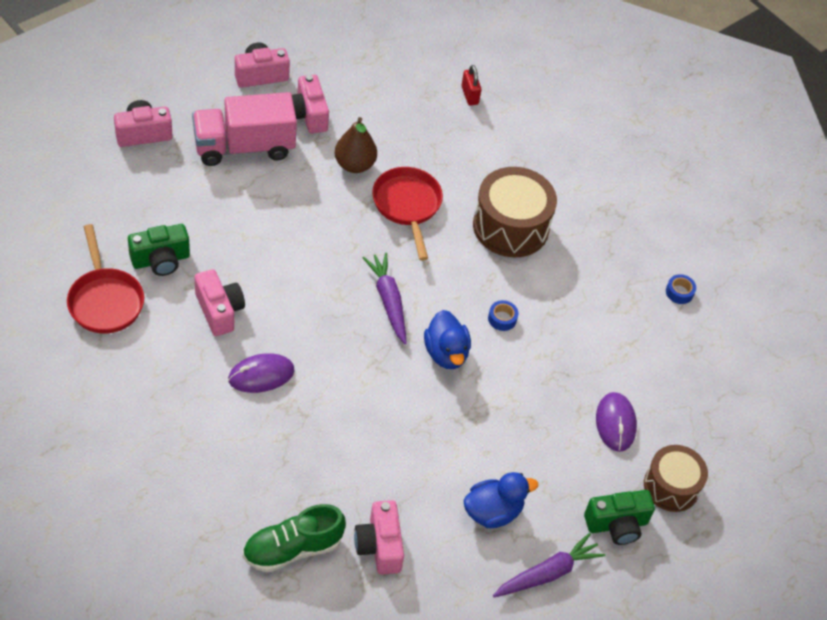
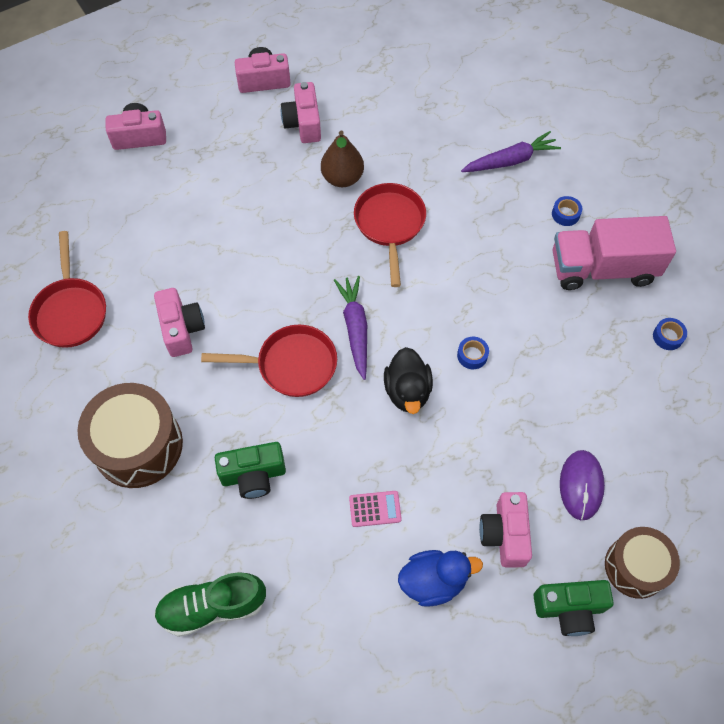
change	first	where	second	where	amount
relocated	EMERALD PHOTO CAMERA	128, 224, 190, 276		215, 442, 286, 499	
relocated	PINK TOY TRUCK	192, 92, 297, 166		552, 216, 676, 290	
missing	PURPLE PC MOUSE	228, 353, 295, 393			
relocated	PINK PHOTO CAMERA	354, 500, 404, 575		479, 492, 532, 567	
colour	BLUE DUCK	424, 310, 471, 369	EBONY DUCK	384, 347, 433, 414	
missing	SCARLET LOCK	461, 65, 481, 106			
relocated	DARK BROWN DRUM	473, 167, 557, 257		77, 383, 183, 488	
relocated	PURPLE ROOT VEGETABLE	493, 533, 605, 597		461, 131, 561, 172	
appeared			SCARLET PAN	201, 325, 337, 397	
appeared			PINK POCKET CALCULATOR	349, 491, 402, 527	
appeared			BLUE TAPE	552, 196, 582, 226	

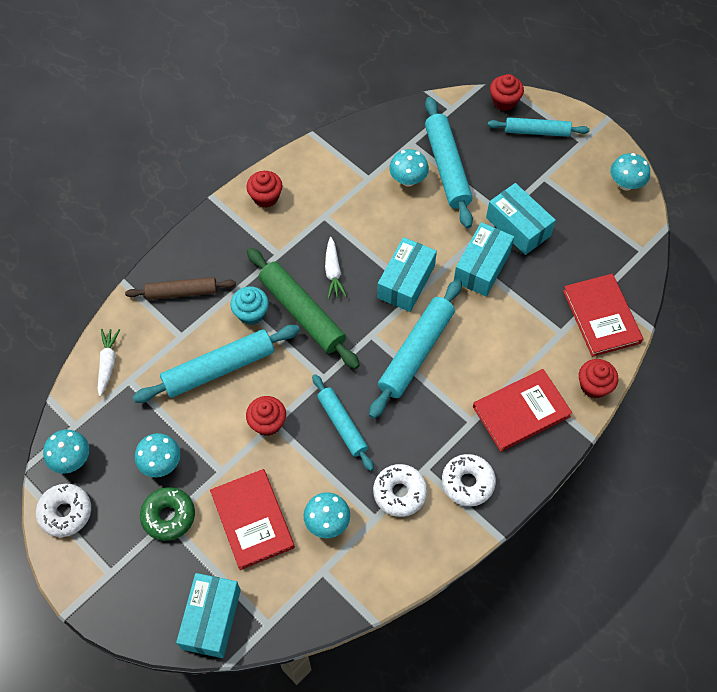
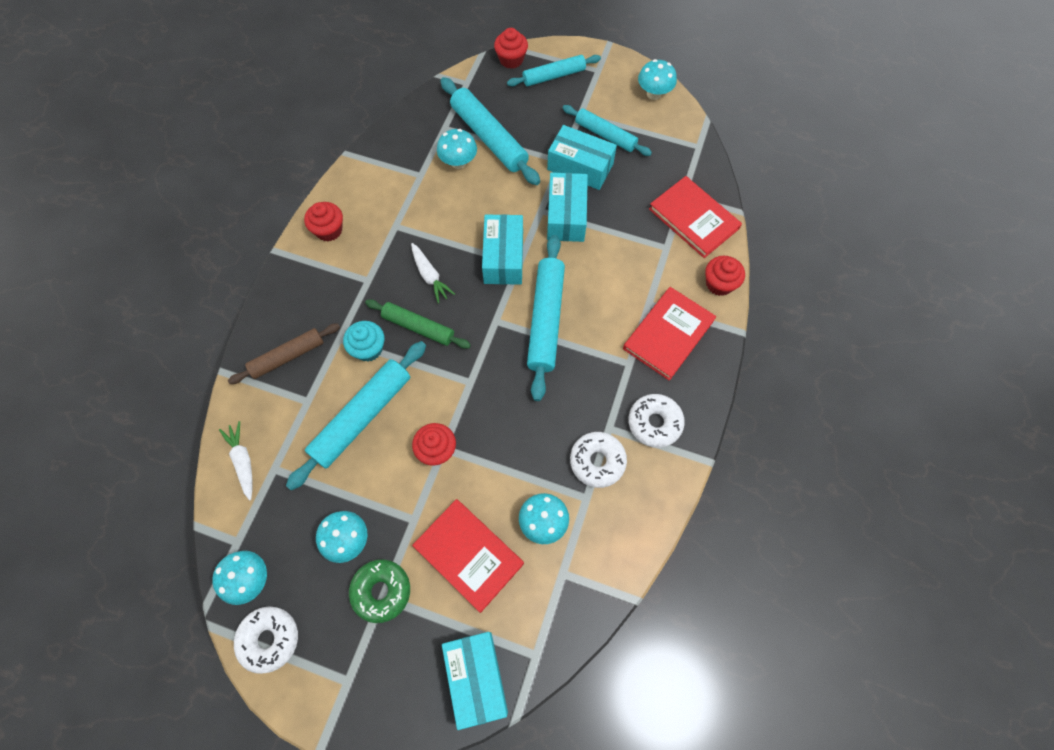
change	first	where	second	where	amount
size	EMERALD DOUGH ROLLER	247, 248, 360, 369		365, 299, 471, 349	x0.64
relocated	TEAL DOUGH ROLLER	312, 374, 374, 471		563, 105, 652, 156	

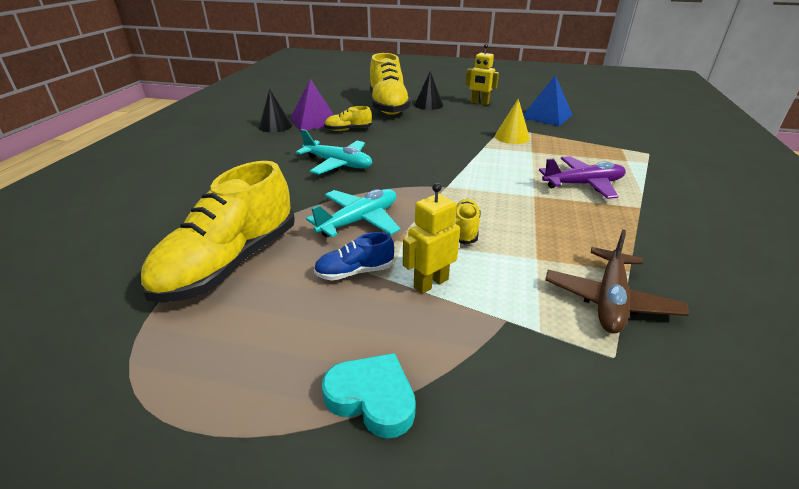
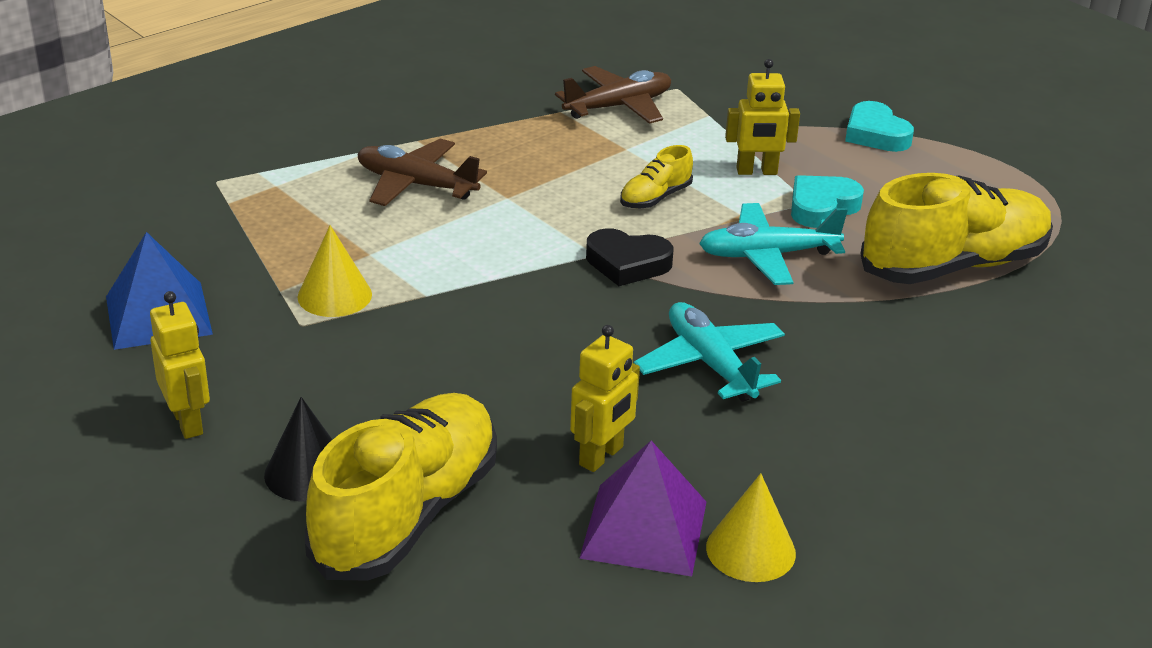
change	first	where	second	where	amount
colour	EBONY SOLID CONE	259, 89, 292, 132	YELLOW SOLID CONE	706, 473, 796, 582	
exchanged	BLUE SNEAKER	314, 232, 394, 280	TEAL LOVE HEART	791, 175, 864, 228	
exchanged	YELLOW SNEAKER	324, 106, 372, 131	YELLOW ROBOT	570, 325, 640, 472	
colour	PURPLE AEROPLANE	539, 156, 626, 199	DARK BROWN AEROPLANE	358, 139, 487, 206	
appeared			EBONY LOVE HEART	586, 228, 673, 286	

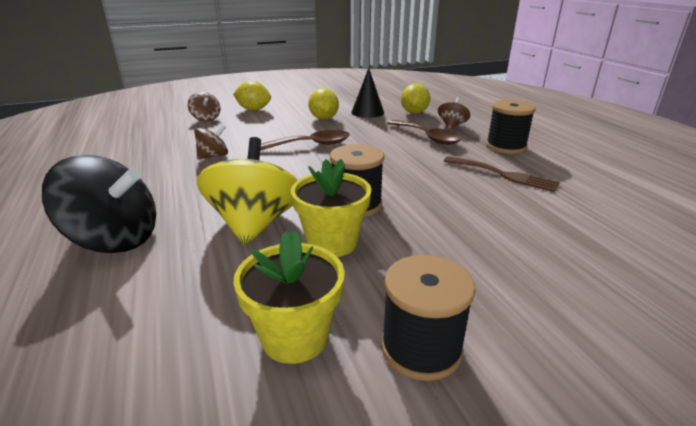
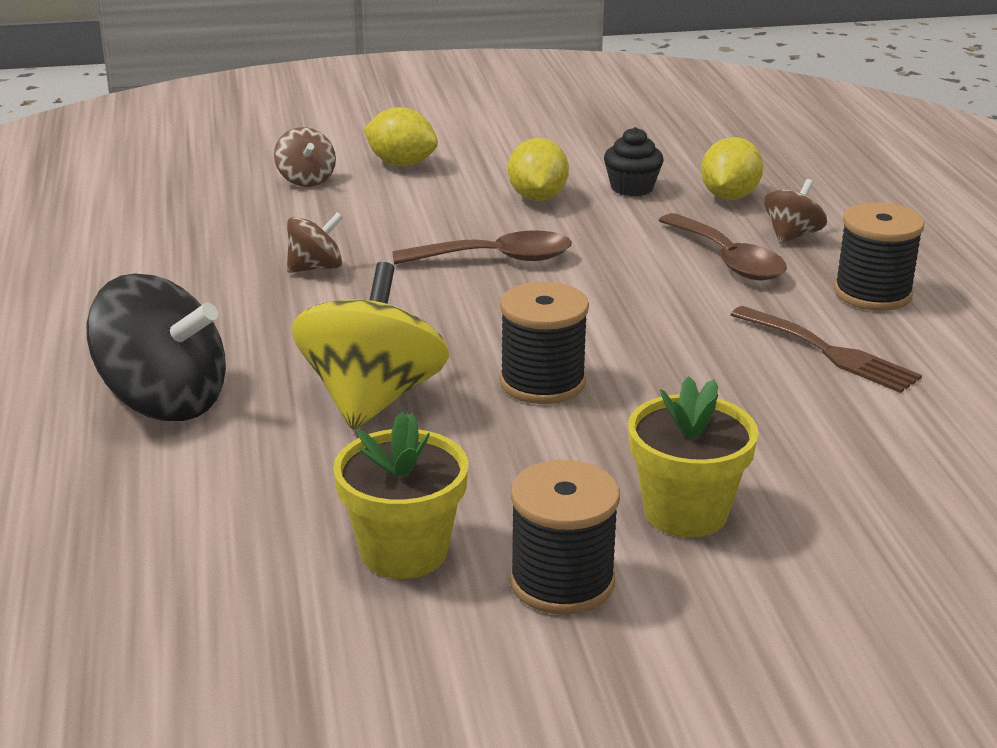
change	first	where	second	where	amount
relocated	YELLOW FLOWER POT	291, 159, 371, 257		628, 376, 758, 538	
exchanged	EBONY SOLID CONE	351, 68, 384, 118	EBONY MUFFIN	604, 127, 663, 196	

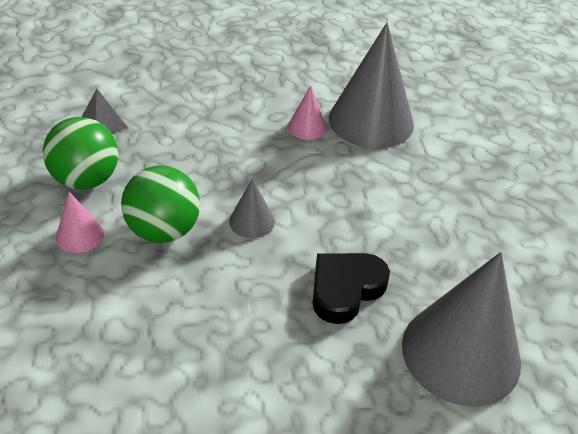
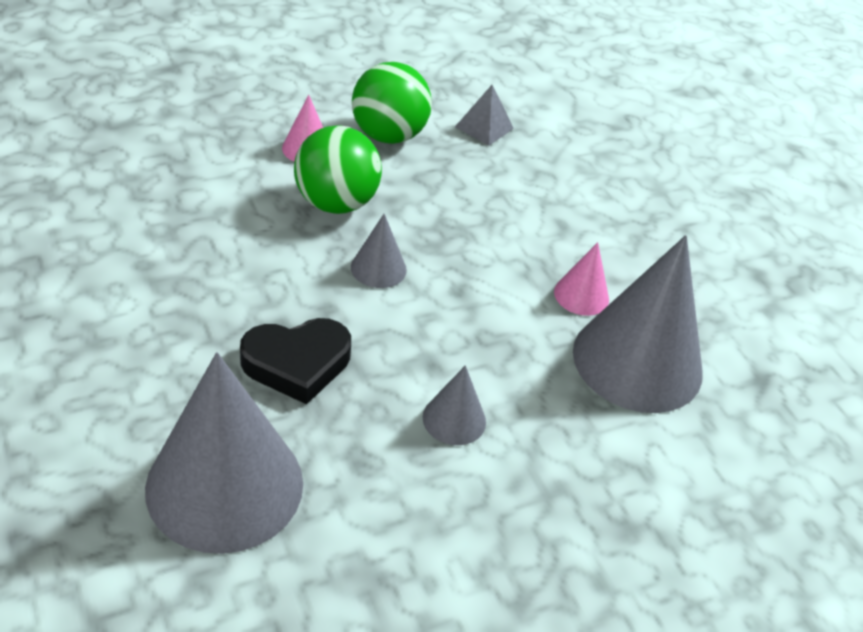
change	first	where	second	where	amount
spun	EBONY LOVE HEART	312, 253, 390, 324		240, 318, 351, 404	135 degrees clockwise
appeared			GRAY SOLID CONE	423, 365, 486, 445	

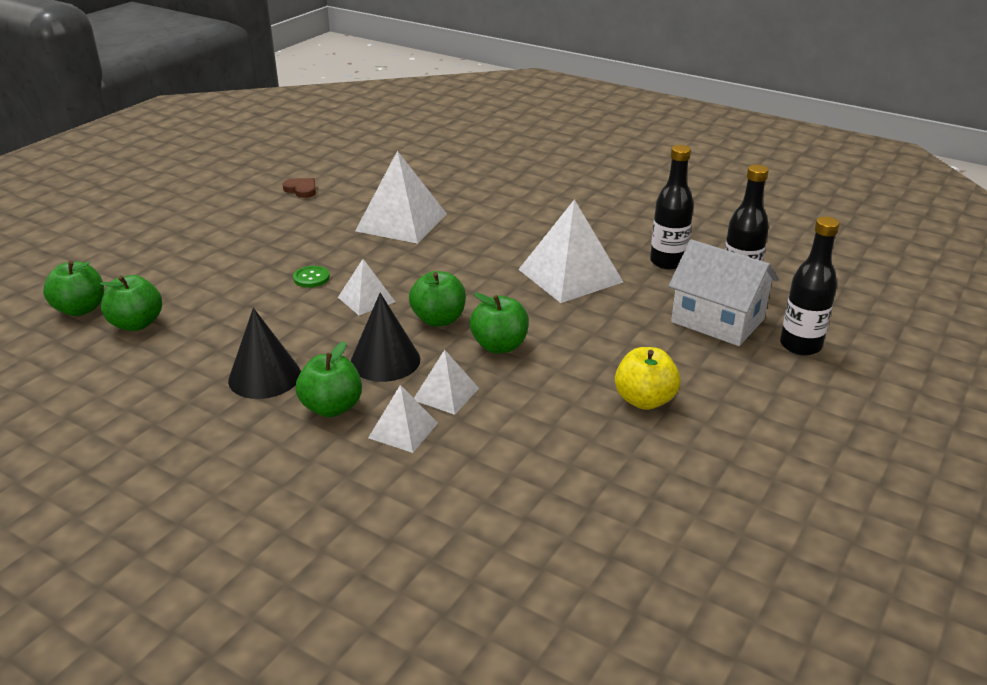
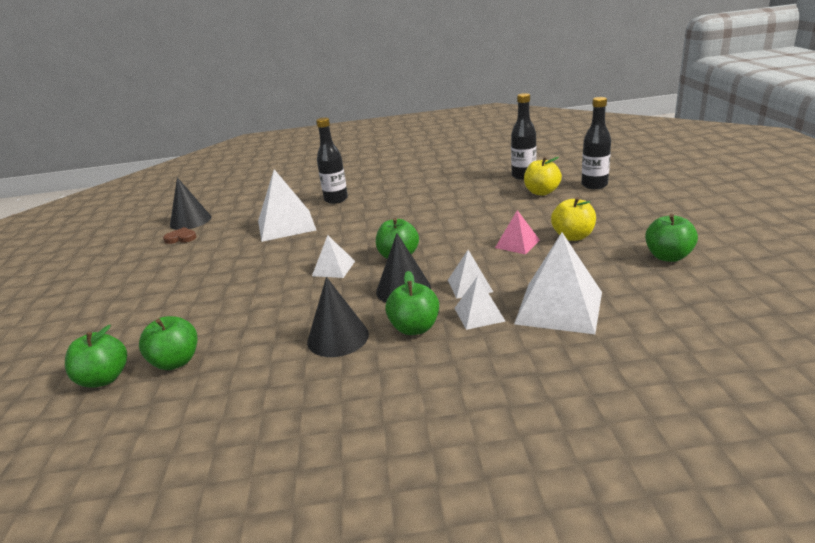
change	first	where	second	where	amount
missing	EMERALD BUTTON	293, 266, 330, 288			
relocated	EMERALD APPLE	470, 293, 529, 353		645, 214, 698, 262	
relocated	WHITE SOLID PYRAMID	518, 199, 623, 303		514, 233, 602, 334	
relocated	EBONY DRINK BOTTLE	650, 145, 694, 270		316, 117, 348, 204	
exchanged	WHITE COTTAGE	669, 239, 779, 346	YELLOW APPLE	524, 157, 562, 196	
appeared			EBONY SOLID CONE	170, 177, 211, 230	
appeared			PINK SOLID PYRAMID	495, 210, 540, 255	

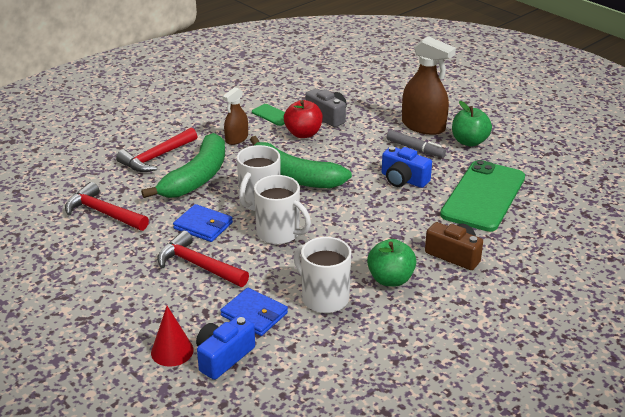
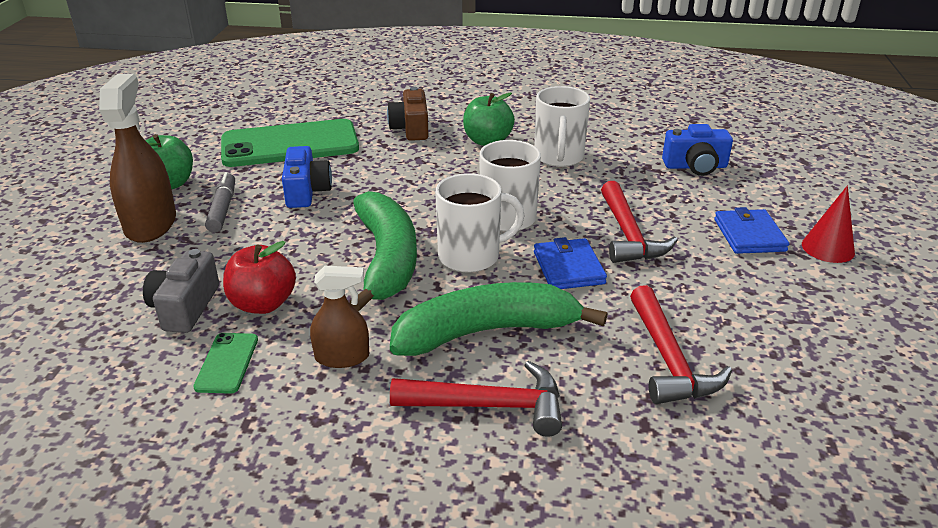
change	first	where	second	where	amount
relocated	SCARLET SOLID CONE	151, 306, 194, 367		802, 185, 855, 263	
relocated	BLUE BILLFOLD	220, 287, 288, 336		714, 207, 789, 254	

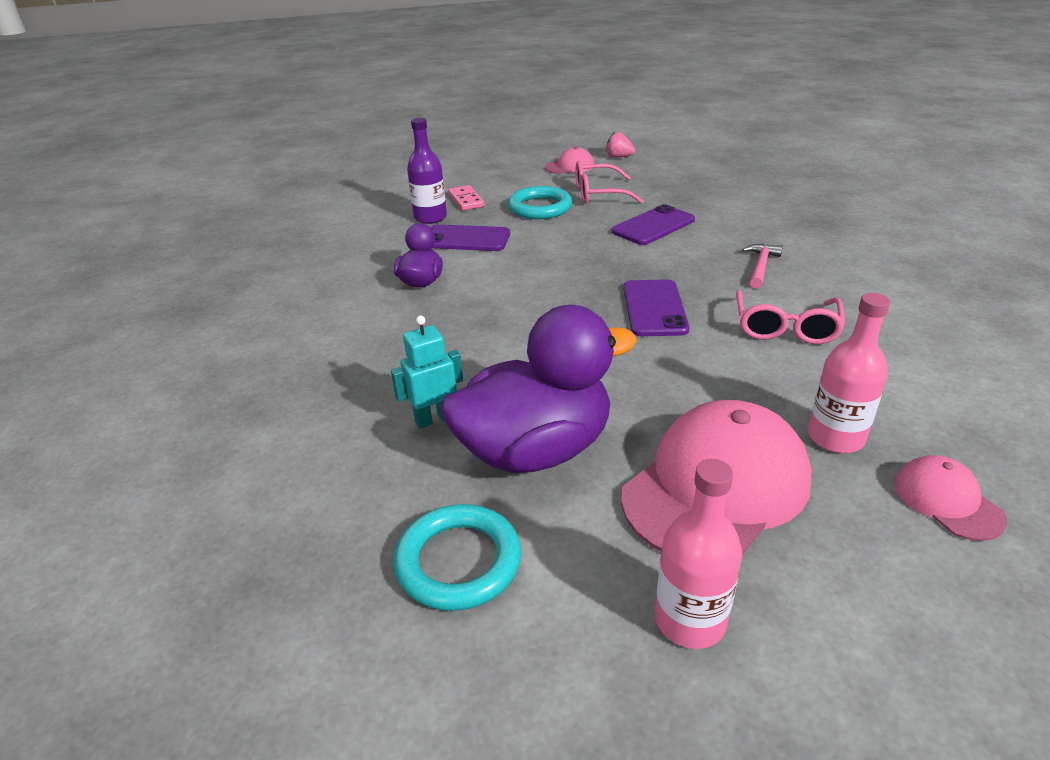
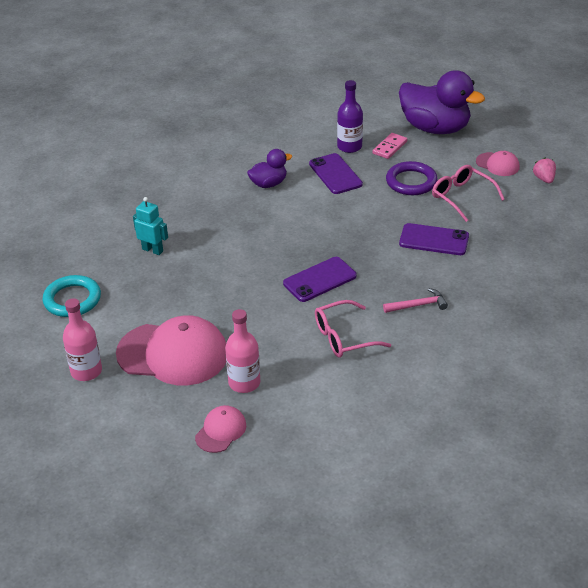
change	first	where	second	where	amount
relocated	PURPLE DUCK	441, 305, 637, 473		399, 70, 485, 134	
colour	TEAL RING	508, 186, 572, 219	PURPLE RING	386, 161, 437, 195	

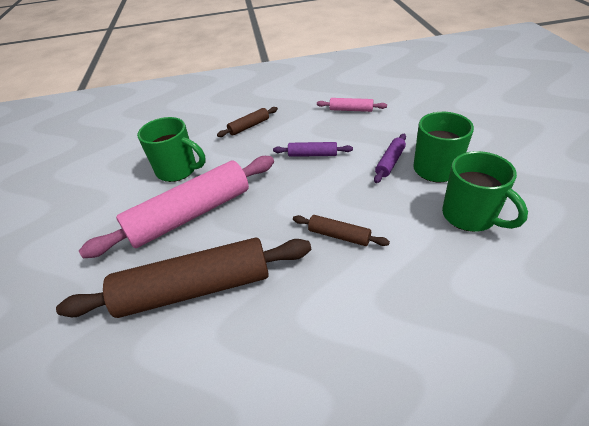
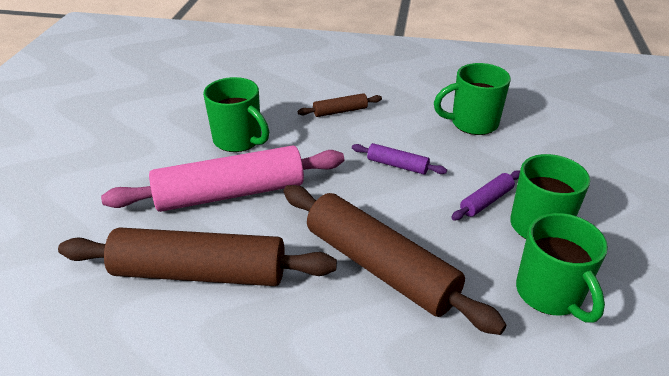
change	first	where	second	where	amount
size	DARK BROWN DOUGH ROLLER	293, 215, 390, 246		284, 185, 507, 335	x2.24
exchanged	PINK DOUGH ROLLER	317, 98, 387, 112	EMERALD MUG	434, 63, 511, 135	

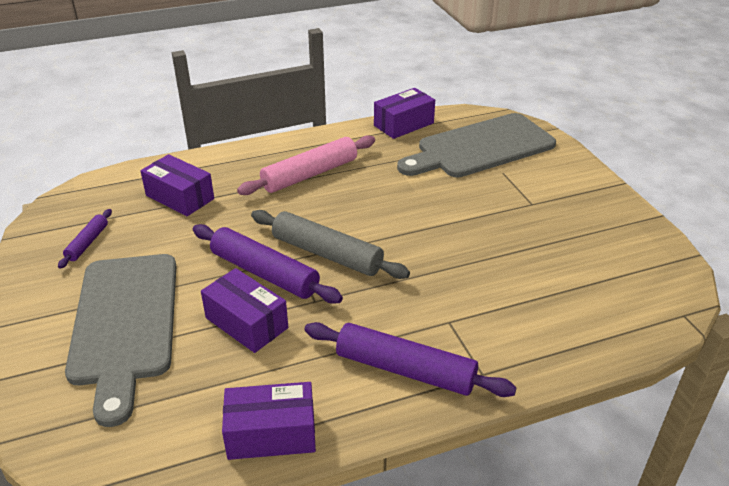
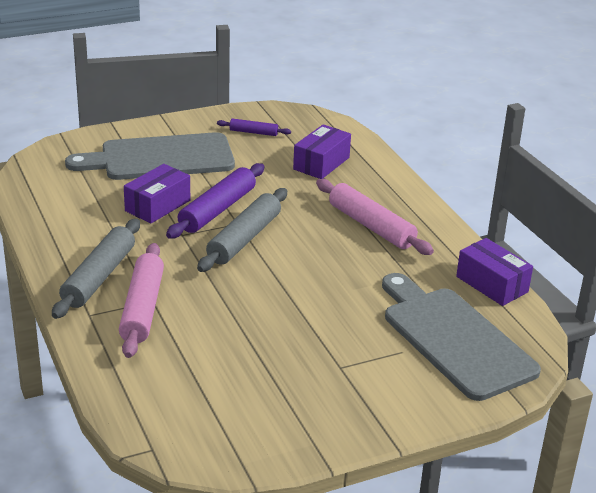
change	first	where	second	where	amount
missing	PURPLE PARCEL	222, 382, 316, 460			
colour	PURPLE DOUGH ROLLER	304, 322, 517, 397	GRAY DOUGH ROLLER	52, 219, 140, 319	
appeared			PINK DOUGH ROLLER	119, 243, 164, 358	

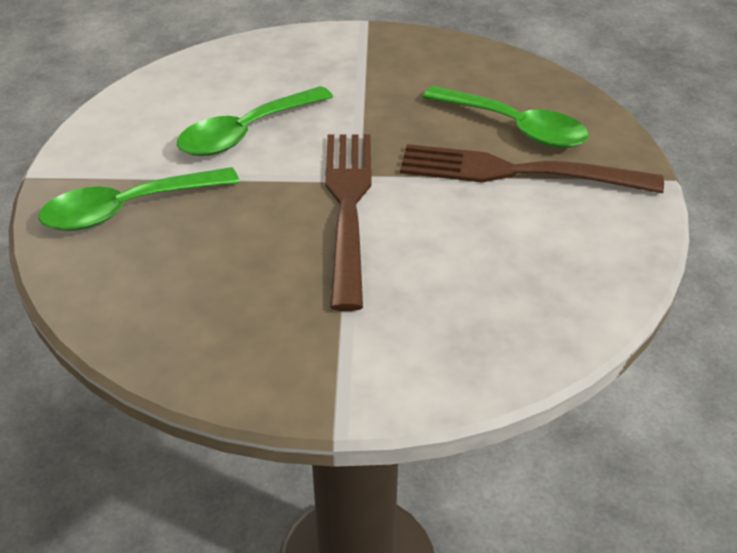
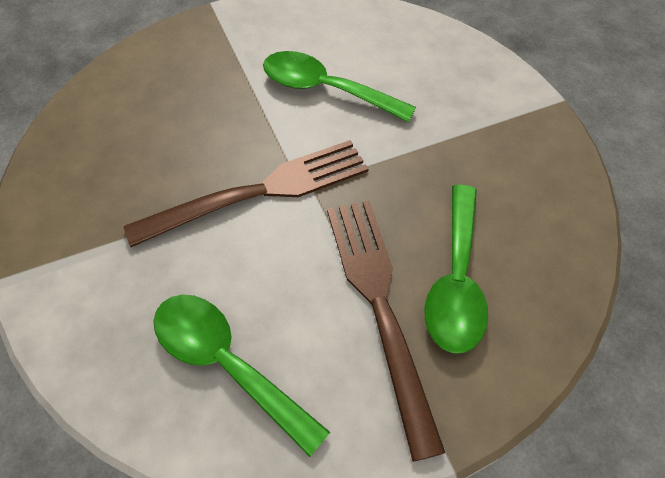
change	first	where	second	where	amount
relocated	EMERALD SPOON	38, 167, 240, 231		153, 295, 330, 457	

